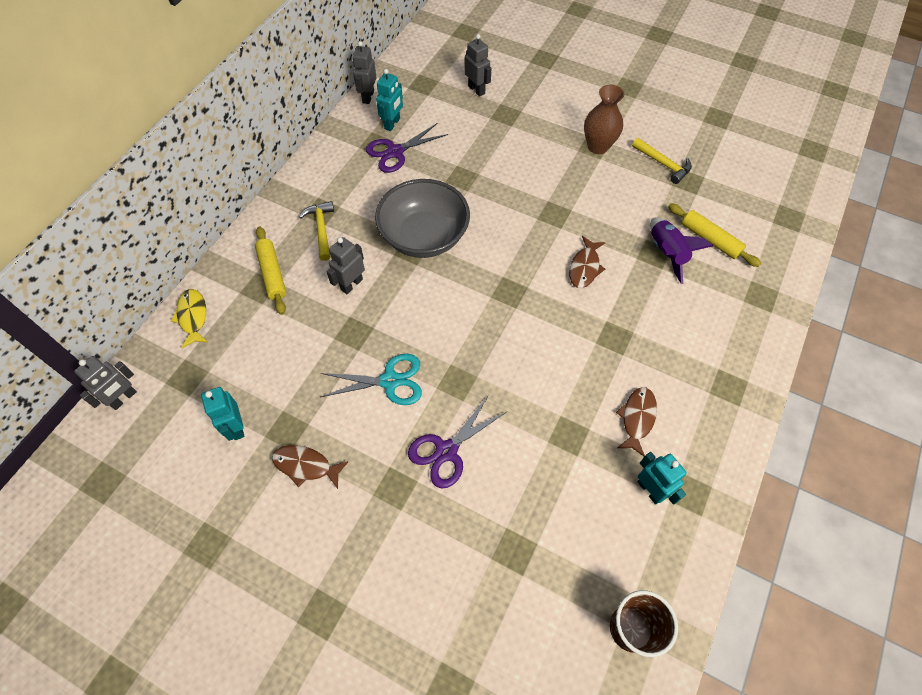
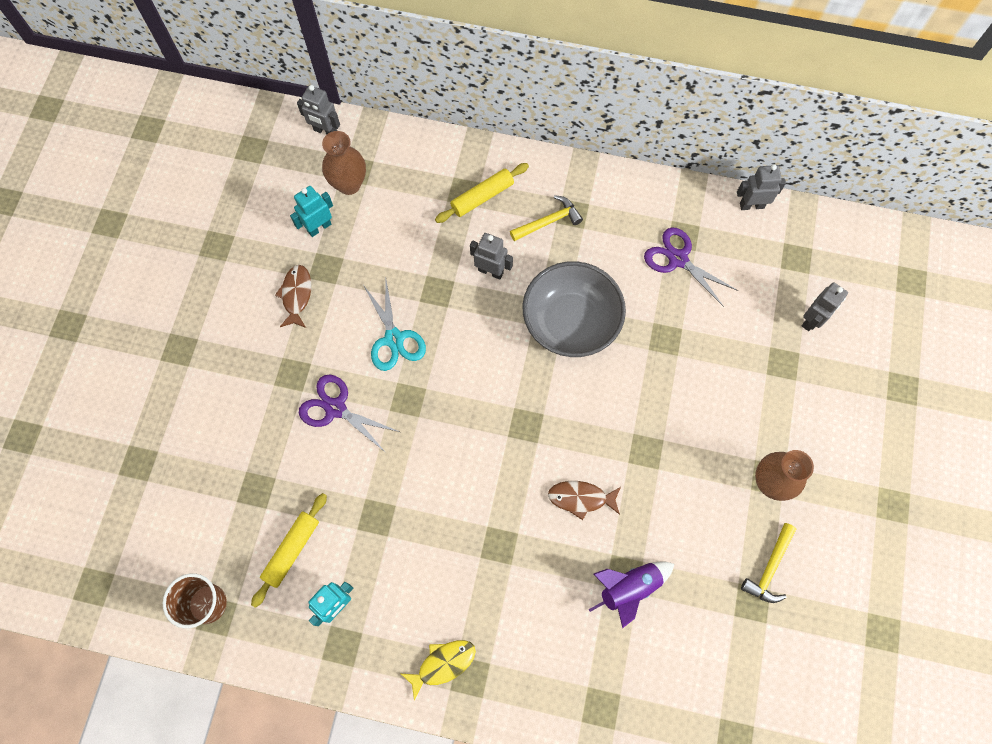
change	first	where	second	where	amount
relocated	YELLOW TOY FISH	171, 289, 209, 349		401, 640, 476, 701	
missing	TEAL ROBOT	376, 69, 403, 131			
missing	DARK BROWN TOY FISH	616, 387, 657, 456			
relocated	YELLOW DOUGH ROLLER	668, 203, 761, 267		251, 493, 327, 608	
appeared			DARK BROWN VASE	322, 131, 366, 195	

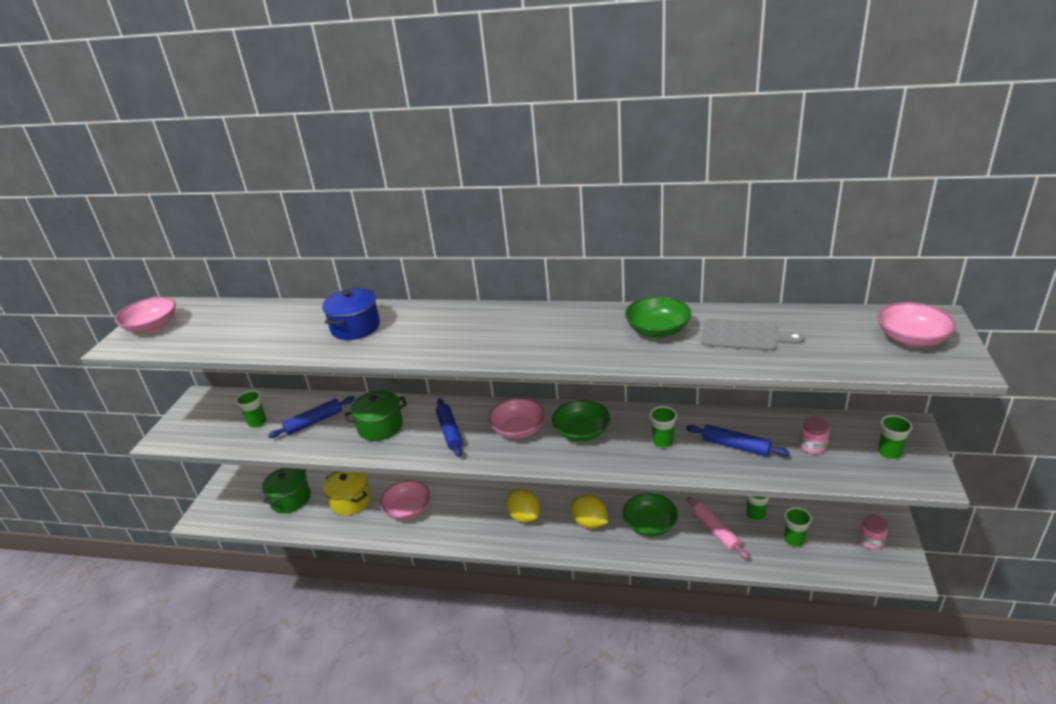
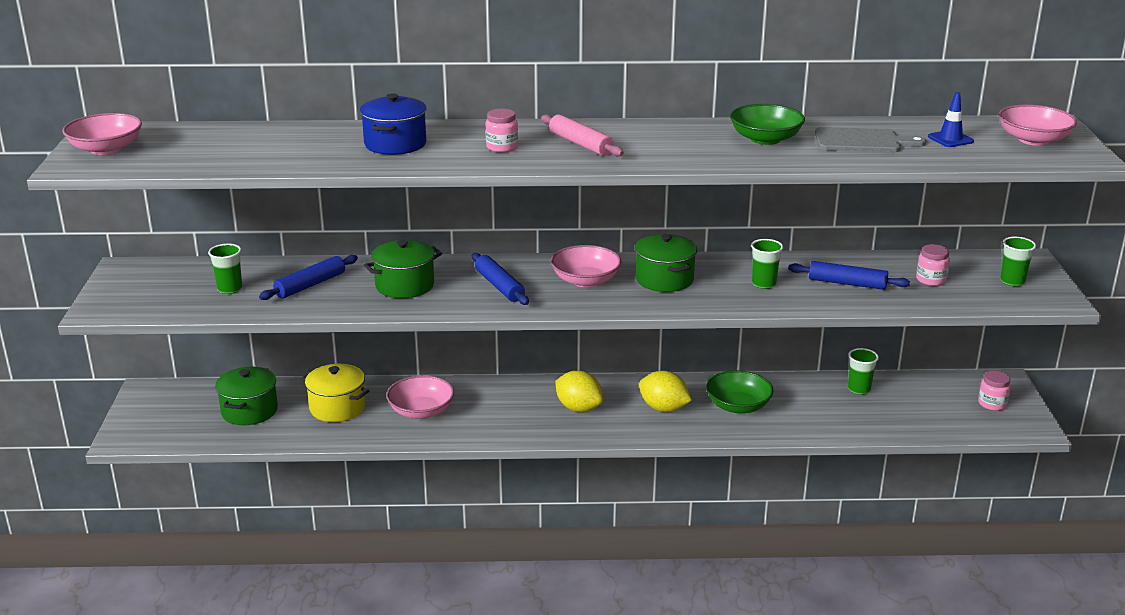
change	first	where	second	where	amount
exchanged	EMERALD SERVING BOWL	552, 400, 610, 442	EMERALD POT	635, 234, 697, 292	
relocated	PINK DOUGH ROLLER	686, 497, 749, 559		541, 114, 624, 156	
missing	EMERALD CUP	784, 507, 812, 547			
appeared			PINK JAR	485, 108, 518, 152	
appeared			BLUE SAFETY CONE	928, 92, 974, 147	

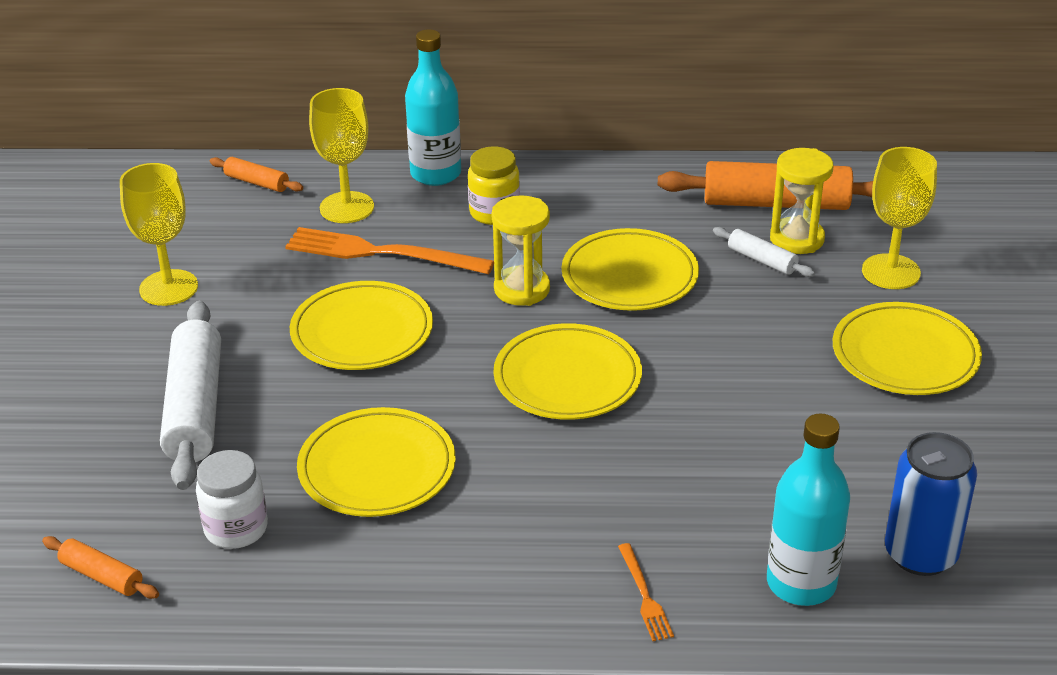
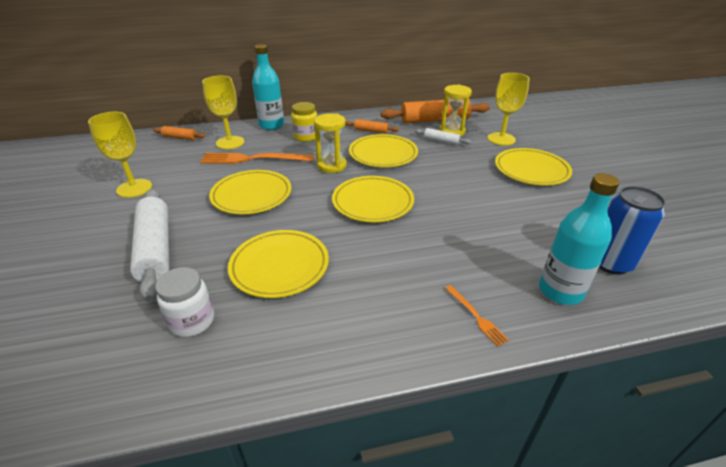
change	first	where	second	where	amount
relocated	BRIGHT ORANGE DOUGH ROLLER	42, 536, 159, 599		345, 119, 399, 133	

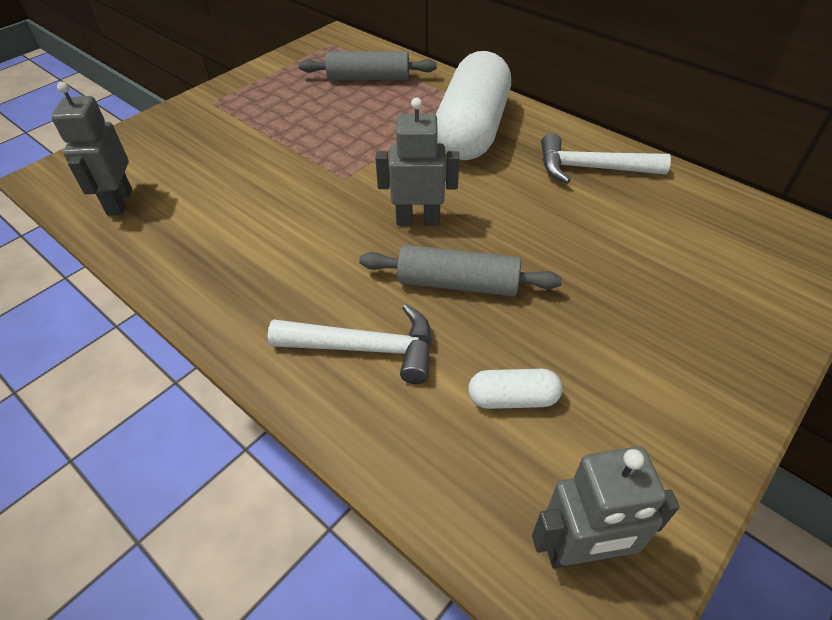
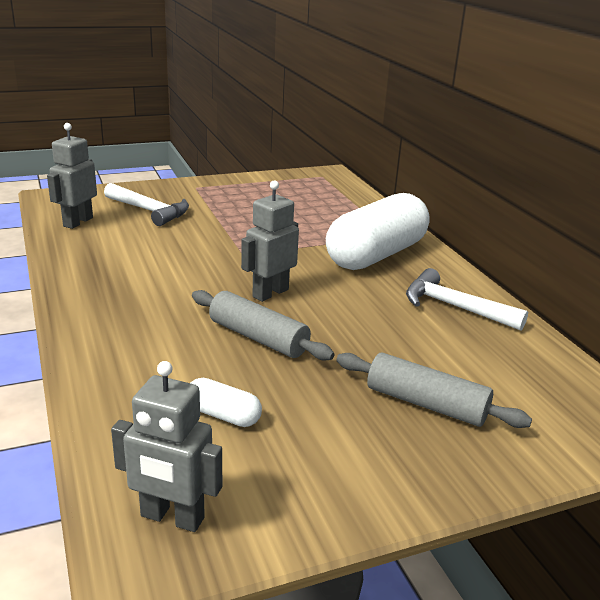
change	first	where	second	where	amount
relocated	WHITE HAMMER	268, 304, 432, 384		104, 183, 189, 226	
relocated	GRAY DOUGH ROLLER	299, 51, 437, 80		336, 352, 532, 428	
spun	GRAY ROBOT	375, 97, 459, 225		241, 180, 299, 302	75 degrees counterclockwise

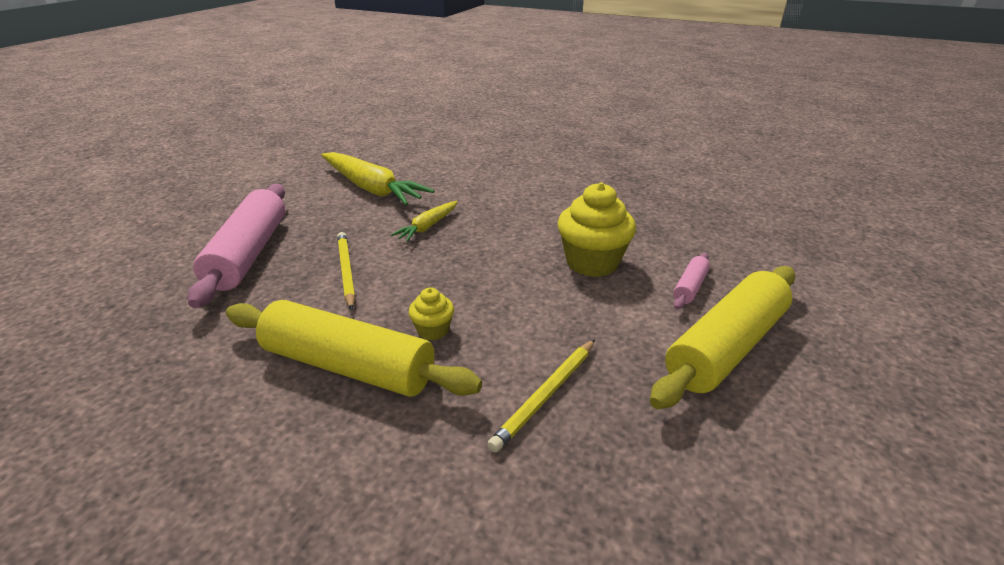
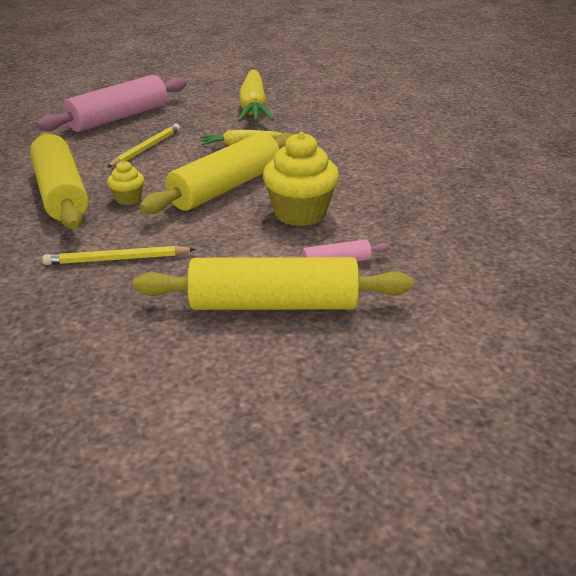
change	first	where	second	where	amount
appeared			YELLOW DOUGH ROLLER	139, 133, 294, 214	

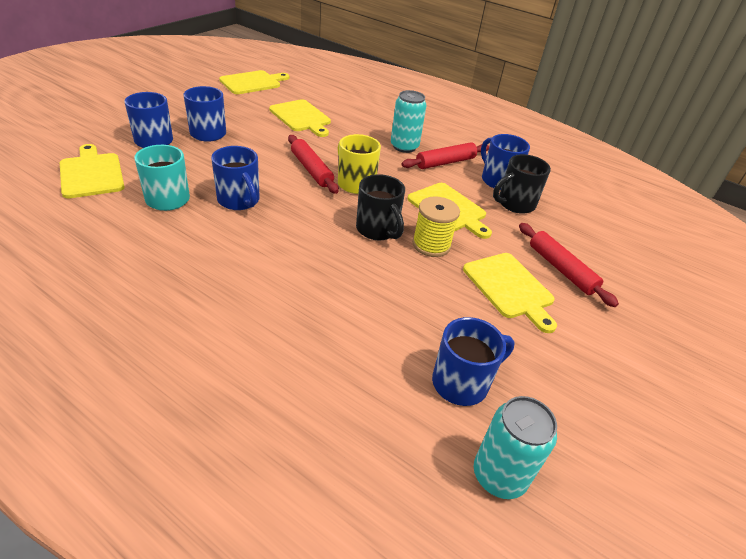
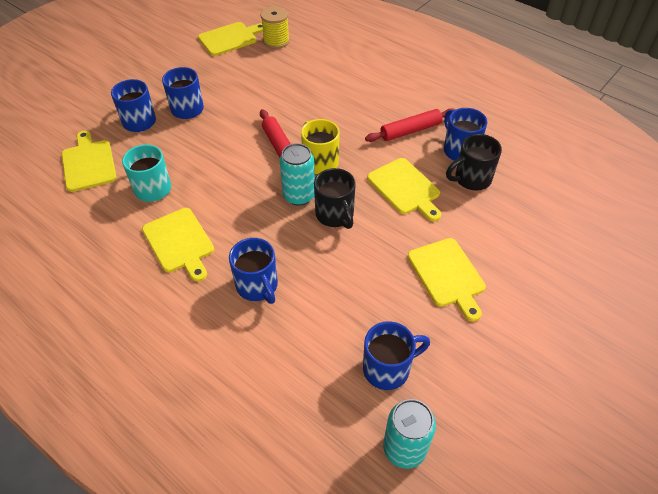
change	first	where	second	where	amount
relocated	BLUE MUG	211, 146, 260, 210		229, 238, 278, 304	
relocated	YELLOW CHOPPING BOARD	269, 99, 331, 137		142, 208, 214, 282	
relocated	TEAL SODA CAN	391, 90, 427, 153		280, 143, 315, 206	
relocated	YELLOW BOBBIN	412, 196, 460, 257		261, 6, 290, 49	
missing	SCARLET DOUGH ROLLER	519, 223, 619, 307			

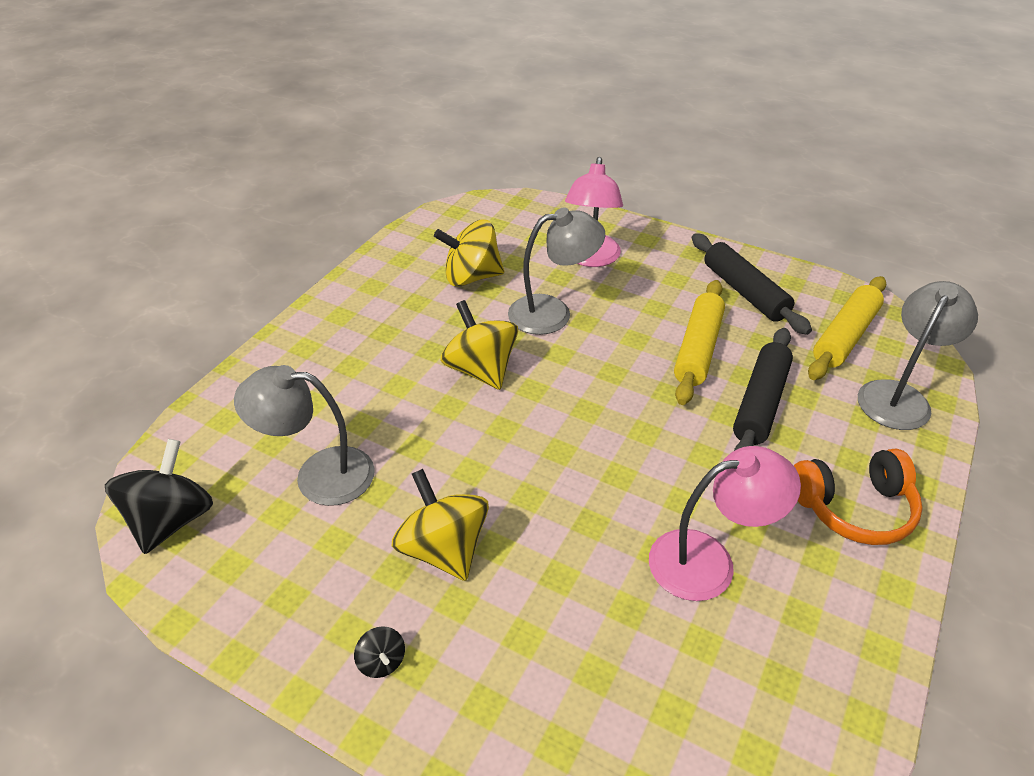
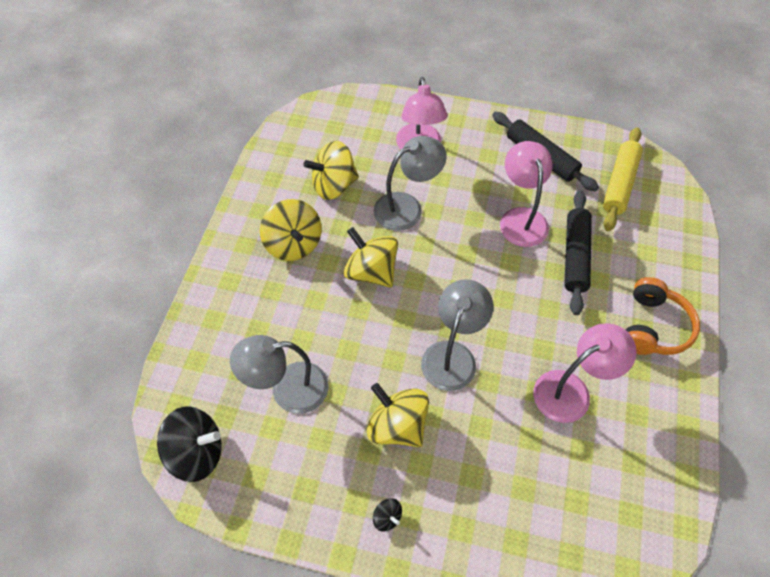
change	first	where	second	where	amount
spun	EBONY SPINNING TOP	105, 439, 213, 554		157, 406, 222, 482	90 degrees clockwise
exchanged	YELLOW DOUGH ROLLER	674, 280, 725, 405	PINK DESK LAMP	500, 141, 553, 247	
spun	BRIGHT ORANGE HEADPHONES	794, 448, 923, 545		626, 277, 700, 355	45 degrees counterclockwise
relocated	GRAY DESK LAMP	858, 281, 978, 430		421, 279, 493, 391	
appeared			YELLOW SPINNING TOP	260, 199, 322, 261	

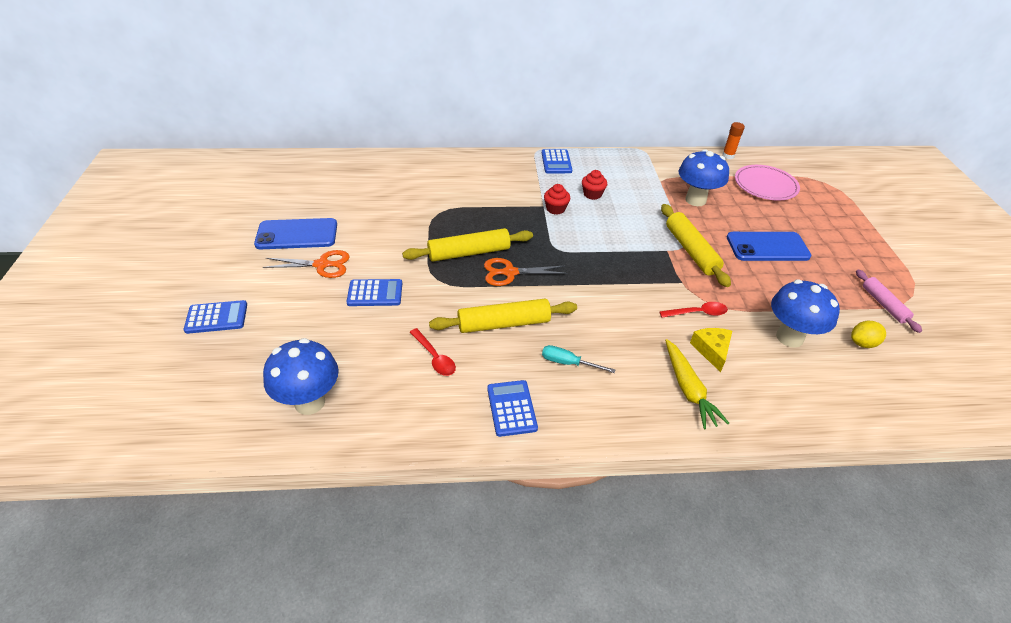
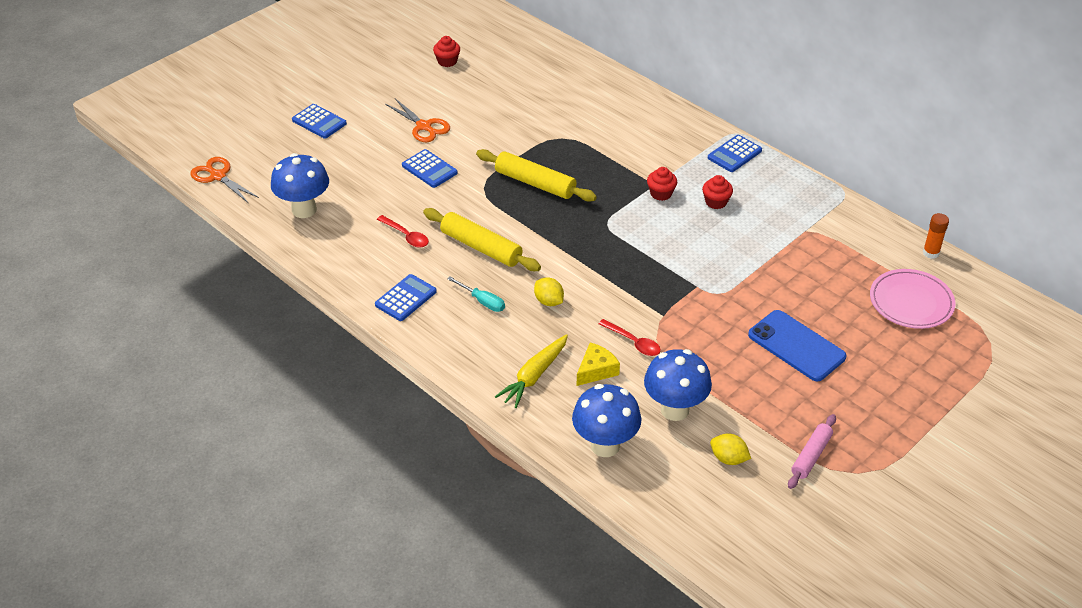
change	first	where	second	where	amount
missing	BLUE MOBILE PHONE	254, 218, 337, 249			
spun	SCARLET SPOON	410, 328, 456, 376		377, 215, 429, 248	60 degrees counterclockwise
relocated	BRIGHT ORANGE SHEARS	484, 258, 567, 286		190, 157, 259, 203	
spun	TEAL HAND SCREWDRIVER	542, 345, 615, 373		447, 277, 505, 312	150 degrees clockwise
missing	YELLOW DOUGH ROLLER	661, 204, 731, 287			
relocated	BLUE MUSHROOM	679, 149, 729, 206		572, 384, 641, 457	
appeared			SCARLET MUFFIN	433, 36, 460, 67	
appeared			YELLOW LEMON	534, 277, 564, 306	

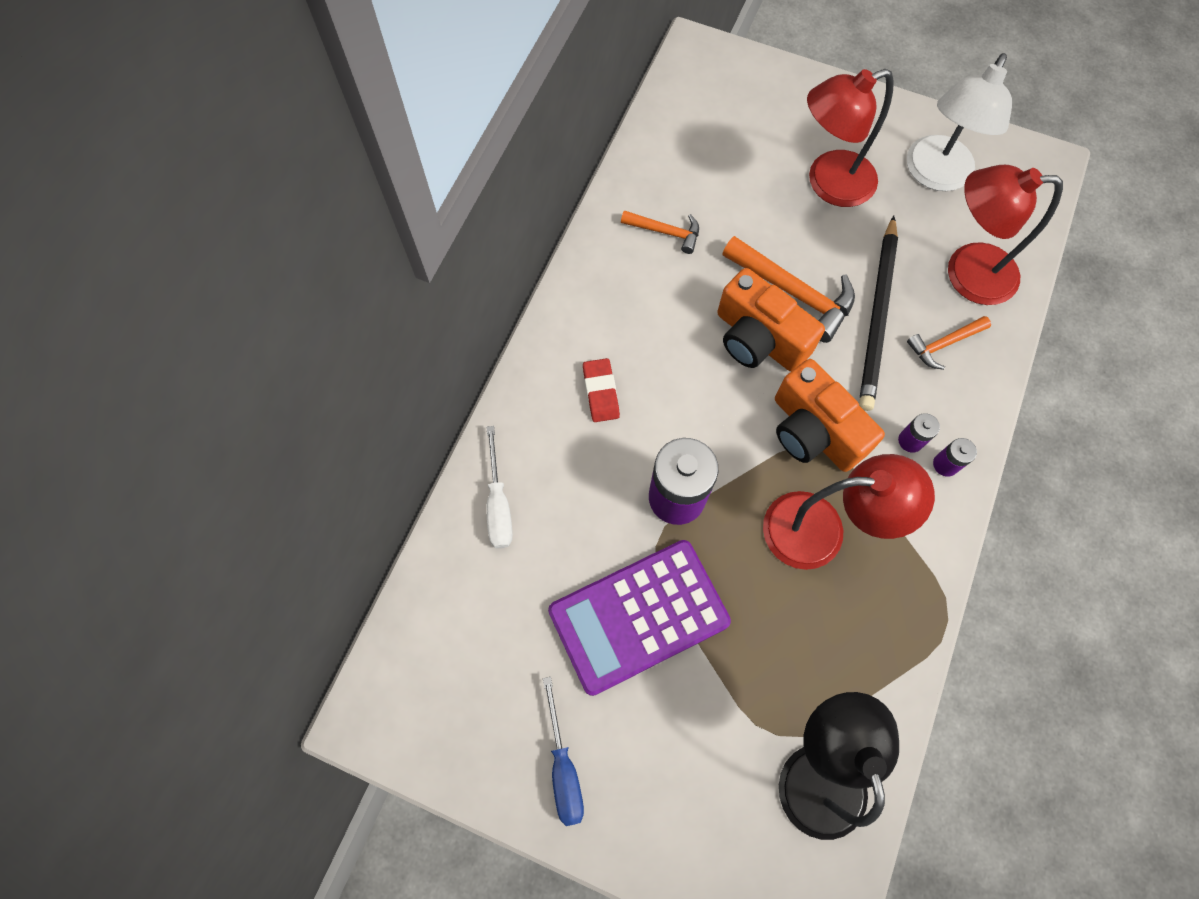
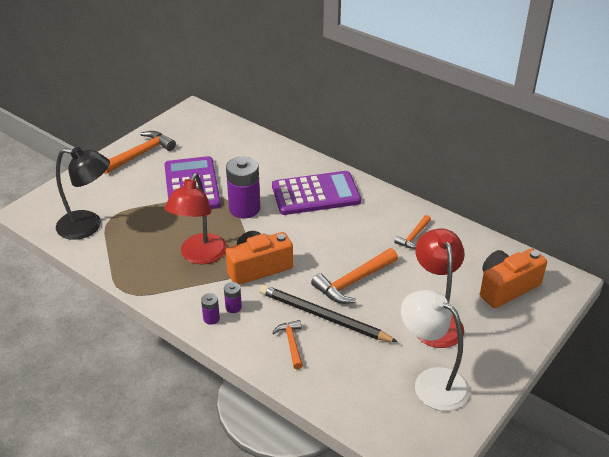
change	first	where	second	where	amount
missing	WHITE HAND SCREWDRIVER	486, 426, 513, 548			
exchanged	BLUE HAND SCREWDRIVER	543, 677, 584, 826	BRIGHT ORANGE HAMMER	104, 131, 176, 174	
exchanged	SCARLET GUM ERASER	583, 358, 620, 422	PURPLE POCKET CALCULATOR	272, 171, 361, 215	
relocated	BRIGHT ORANGE PHOTO CAMERA	717, 268, 825, 372		480, 249, 547, 308	
missing	SCARLET DESK LAMP	948, 165, 1063, 305			

